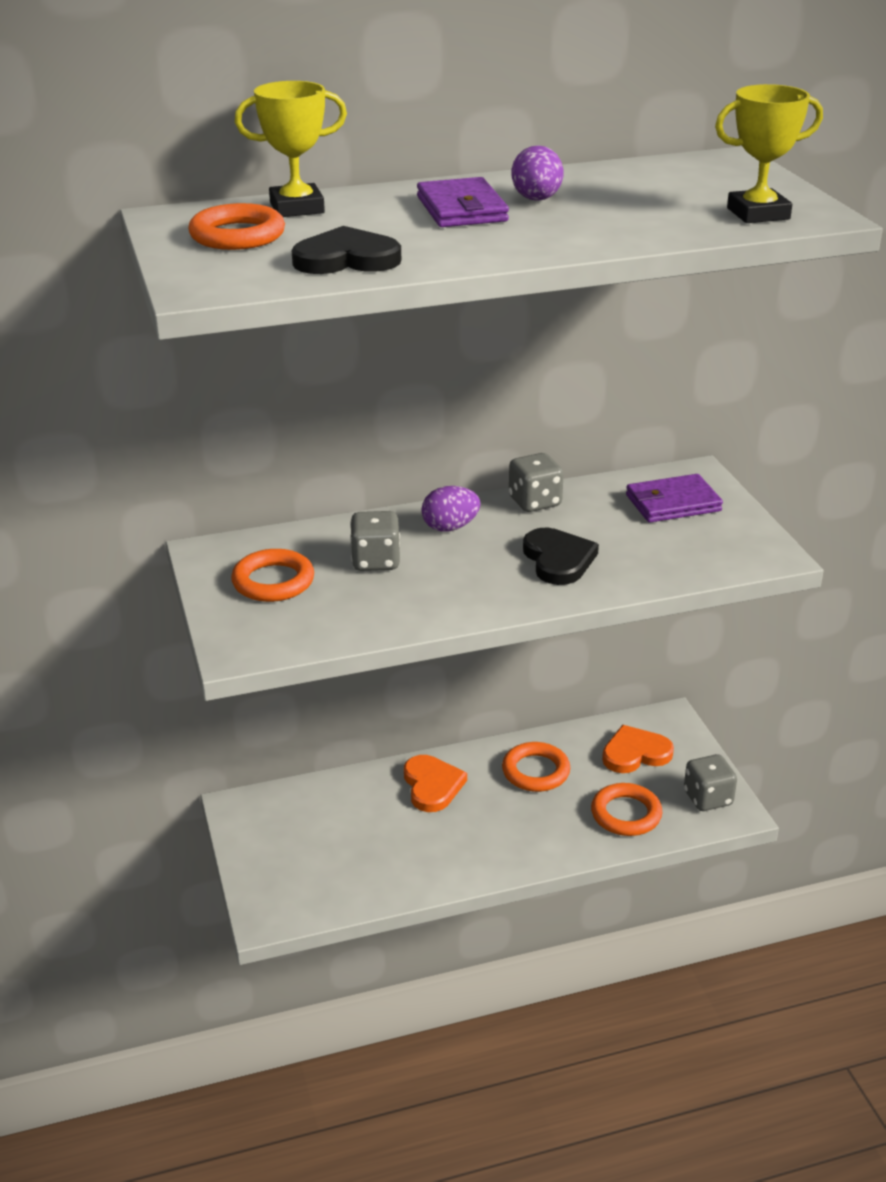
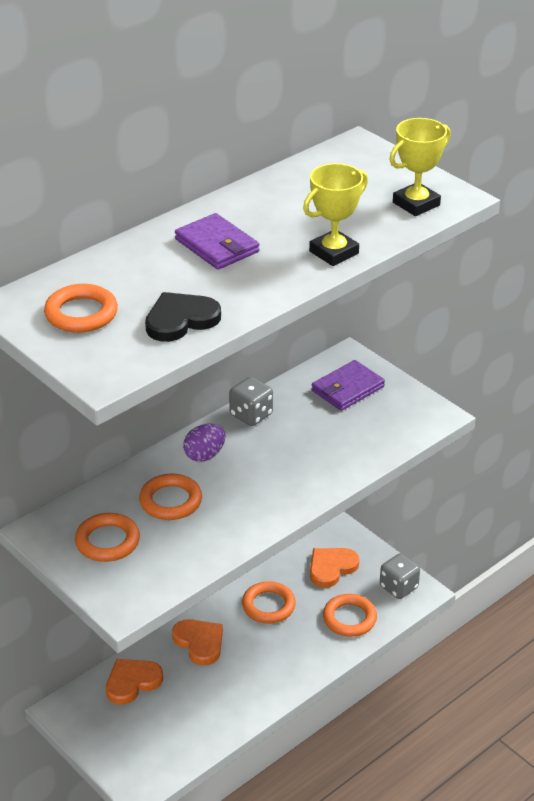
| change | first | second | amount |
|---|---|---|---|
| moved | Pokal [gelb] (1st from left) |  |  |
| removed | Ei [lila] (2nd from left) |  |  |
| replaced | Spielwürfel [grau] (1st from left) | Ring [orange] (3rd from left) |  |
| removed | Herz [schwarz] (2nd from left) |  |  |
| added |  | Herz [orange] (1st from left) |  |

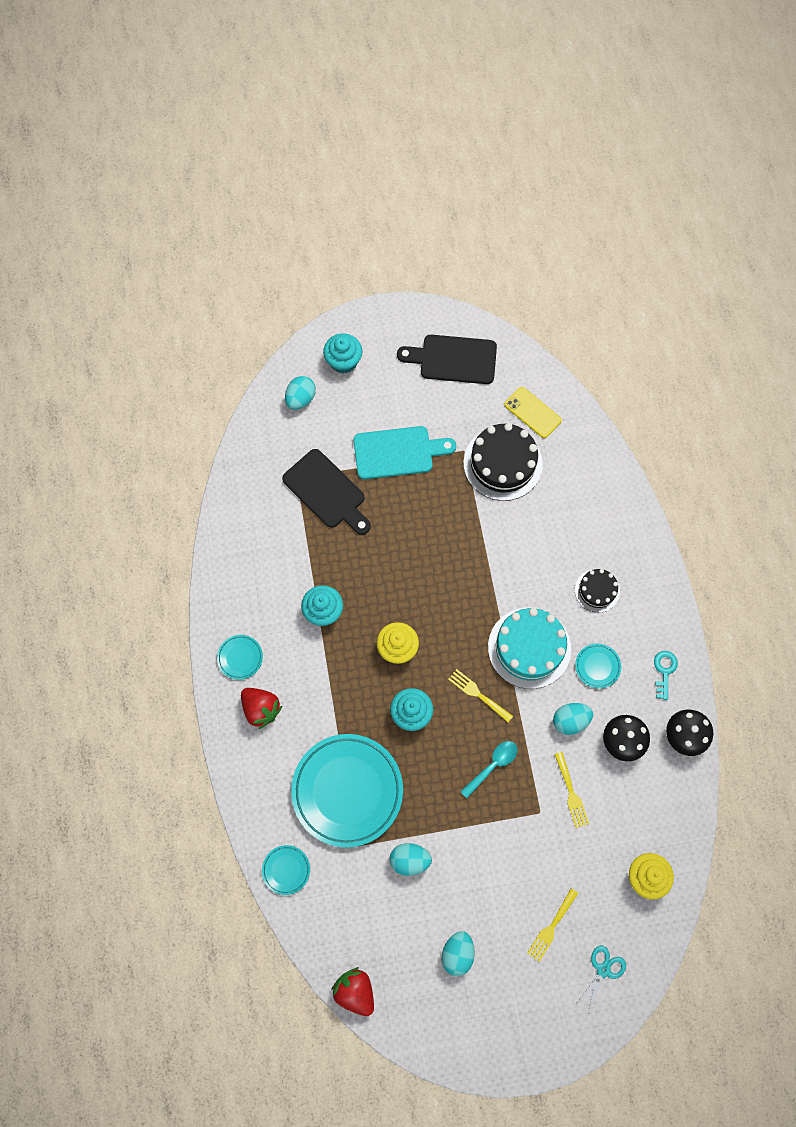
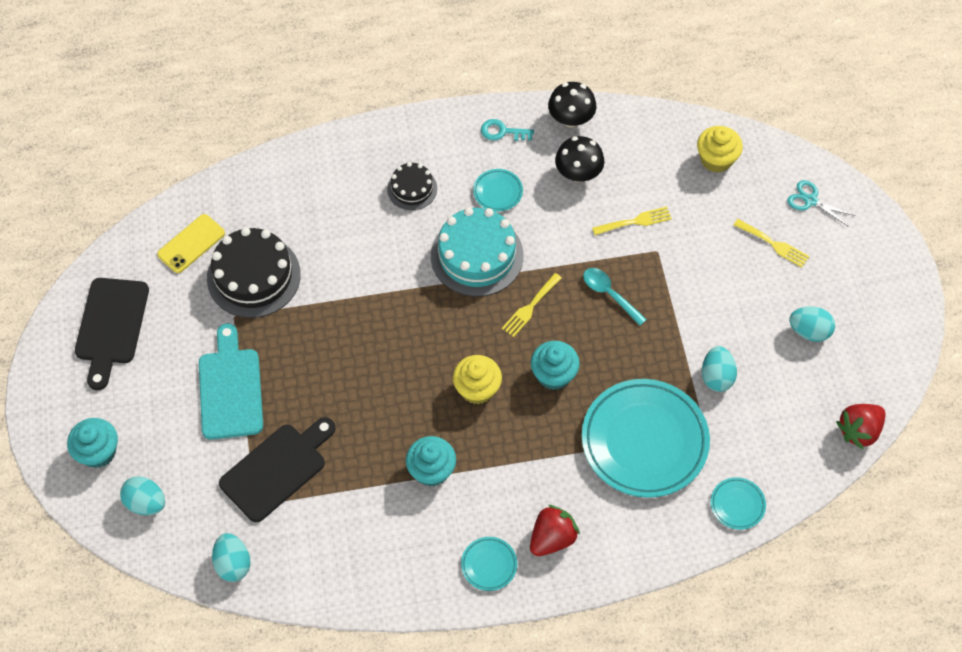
| change | first | second | amount |
|---|---|---|---|
| moved | Ei [türkis] (4th from left in the first image) | Ei [türkis] (2nd from left) |  |

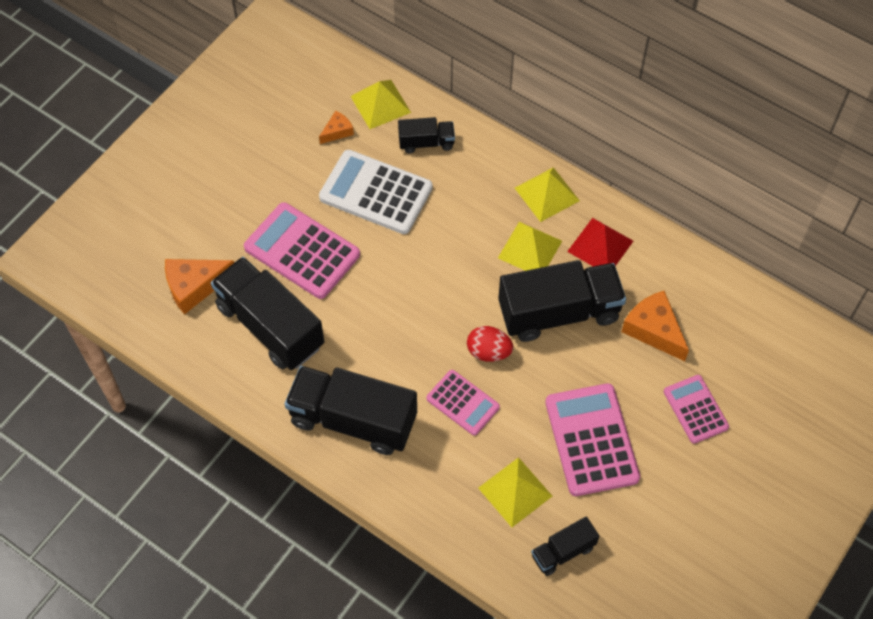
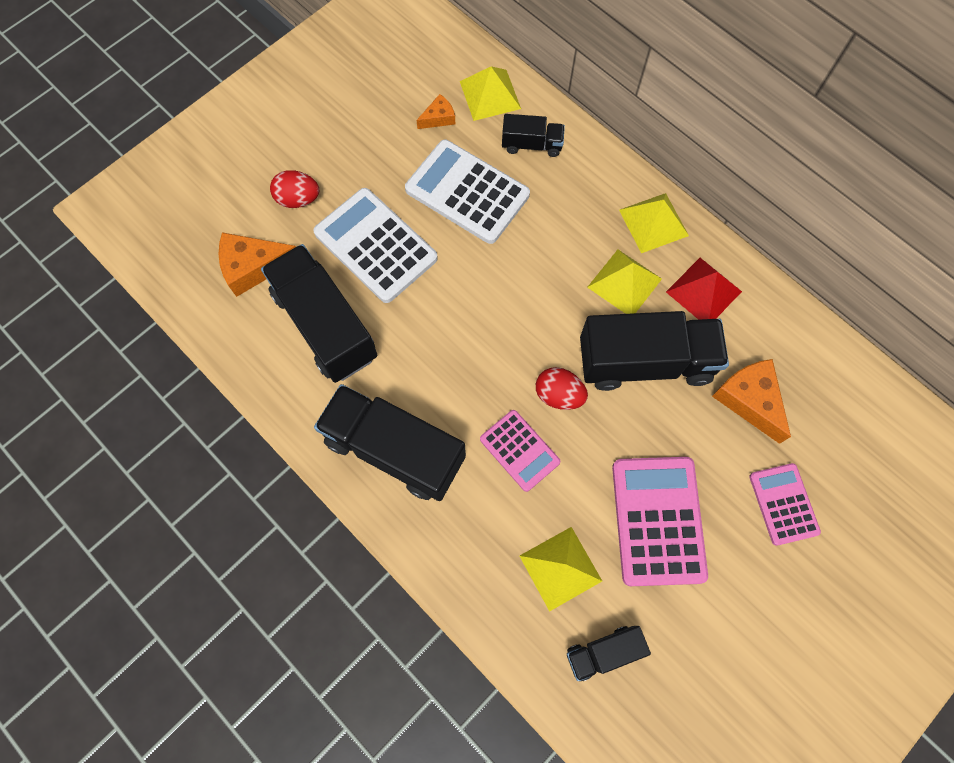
| change | first | second | amount |
|---|---|---|---|
| recoloured | Taschenrechner [rosa] (1st from left) | Taschenrechner [weiß] (1st from left) |  |
| added |  | Ei [rot] (1st from left) |  |

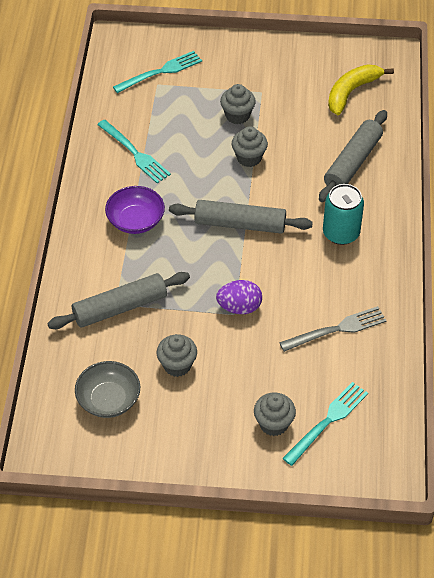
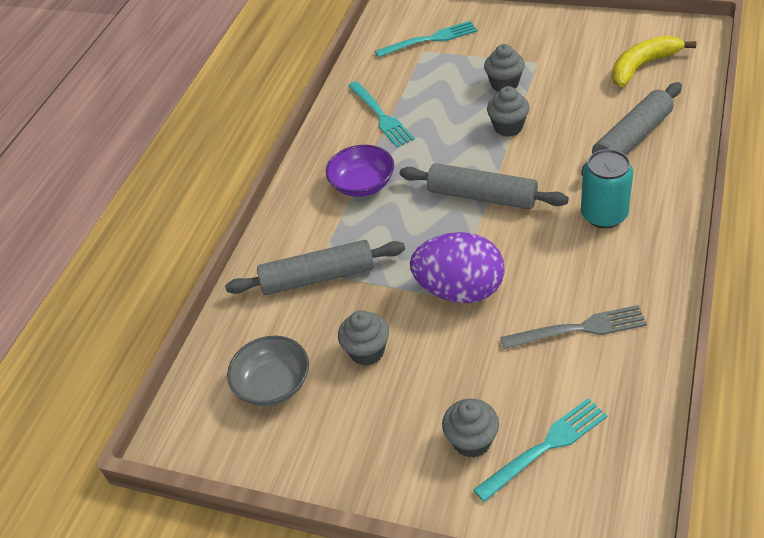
| change | first | second | amount |
|---|---|---|---|
| resized | Ei [lila] |  | x1.61 |

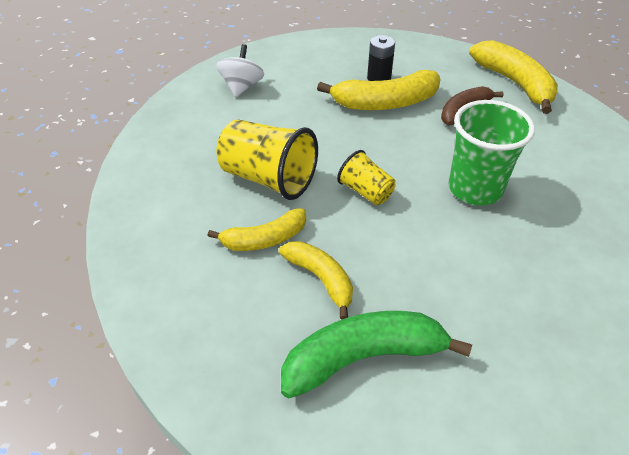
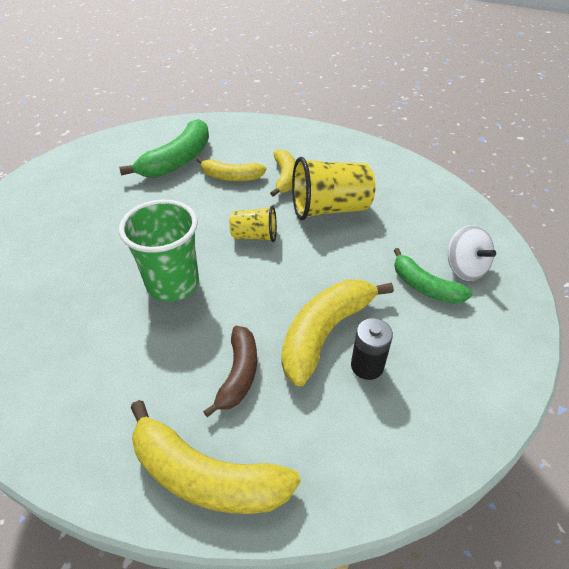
| change | first | second | amount |
|---|---|---|---|
| turned | Banane [gelb] (1st from left in the first image) | Banane [gelb] (3rd from left) | 150 degrees clockwise |
| added |  | Banane [grün] (2nd from left) |  |

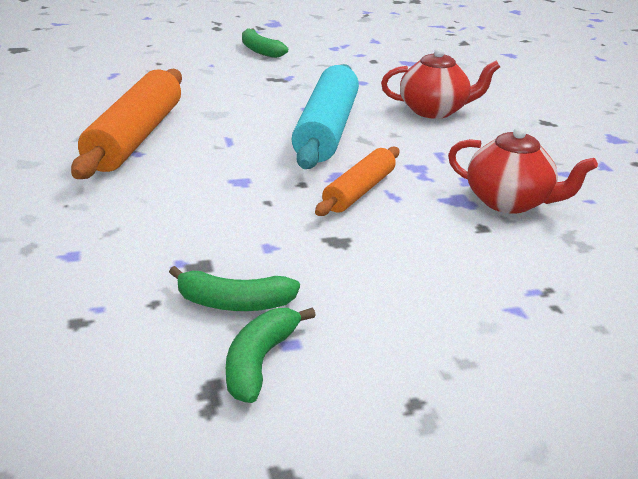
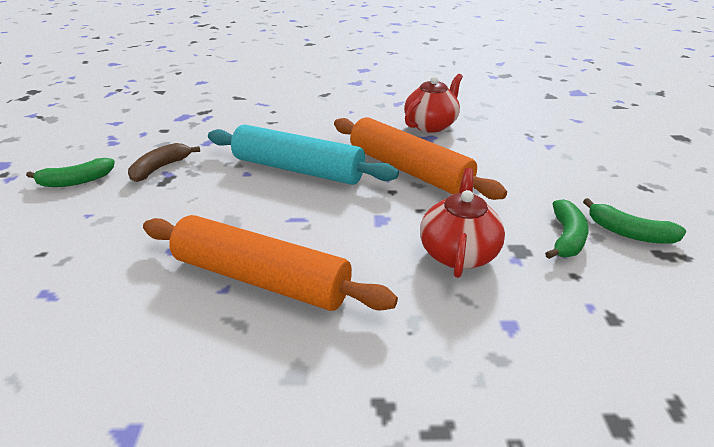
| change | first | second | amount |
|---|---|---|---|
| moved | Teekanne [rot] (1st from left in the first image) | Teekanne [rot] (2nd from left) |  |
| resized | Nudelholz [orange] (2nd from left) |  | x1.74 |
| added |  | Banane [braun] |  |

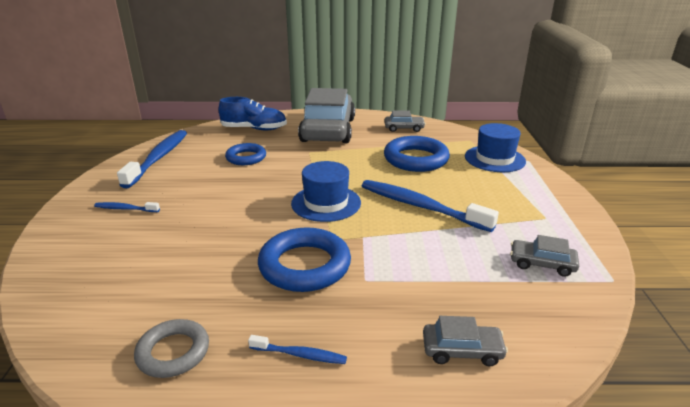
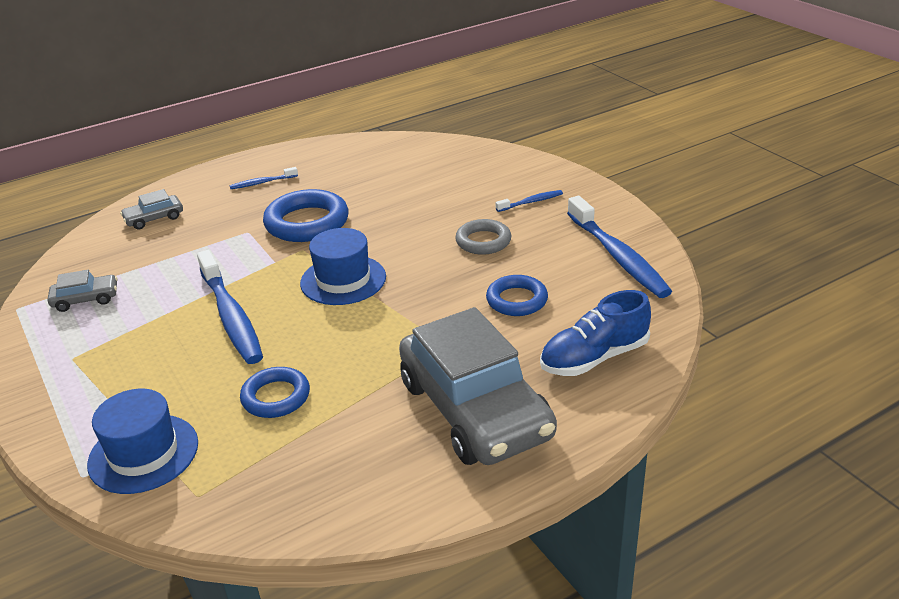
| change | first | second | amount |
|---|---|---|---|
| removed | Auto [grau] (2nd from left) |  |  |
| resized | Ring [blau] (3rd from left in the first image) | Ring [blau] (1st from left) | x0.63 |
| turned | Zahnbürste [blau] (4th from left in the first image) | Zahnbürste [blau] (1st from left) | 60 degrees clockwise |
| moved | Ring [grau] |  |  |

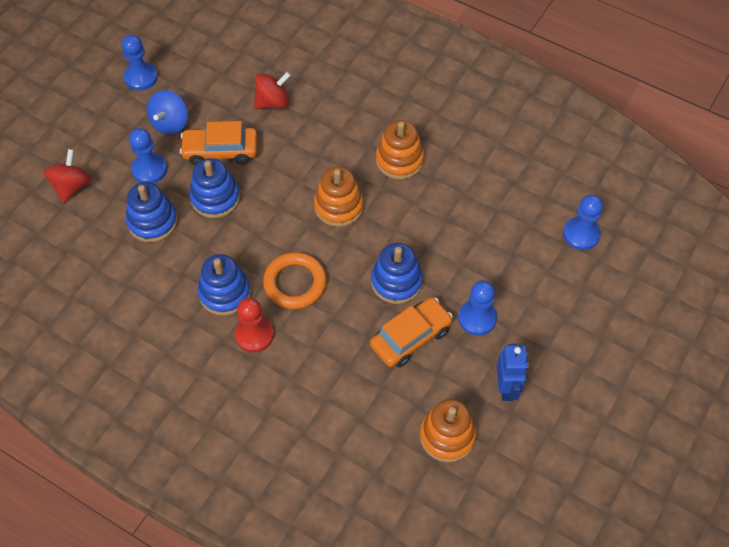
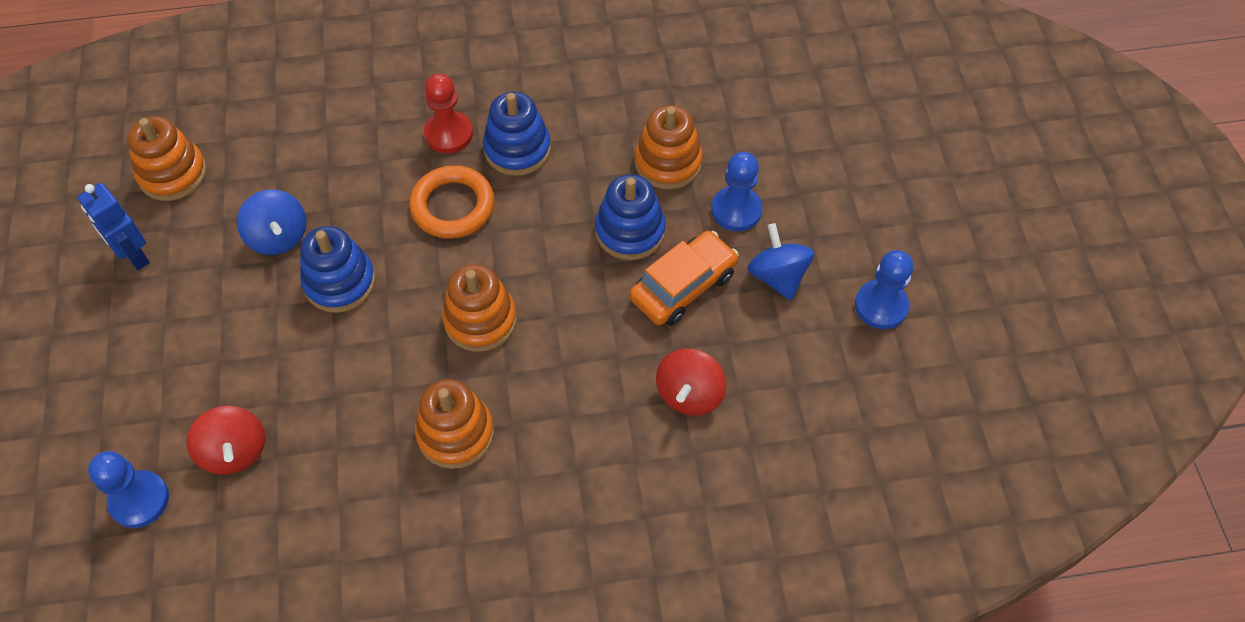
| change | first | second | amount |
|---|---|---|---|
| moved | Kreisel [rot] (1st from left) |  |  |
| recoloured | Stapelspielzeug [blau] (1st from left) | Stapelspielzeug [orange] (4th from left) |  |
| removed | Bauer [blau] (3rd from left) |  |  |
| replaced | Auto [orange] (2nd from left) | Kreisel [blau] (1st from left) |  |

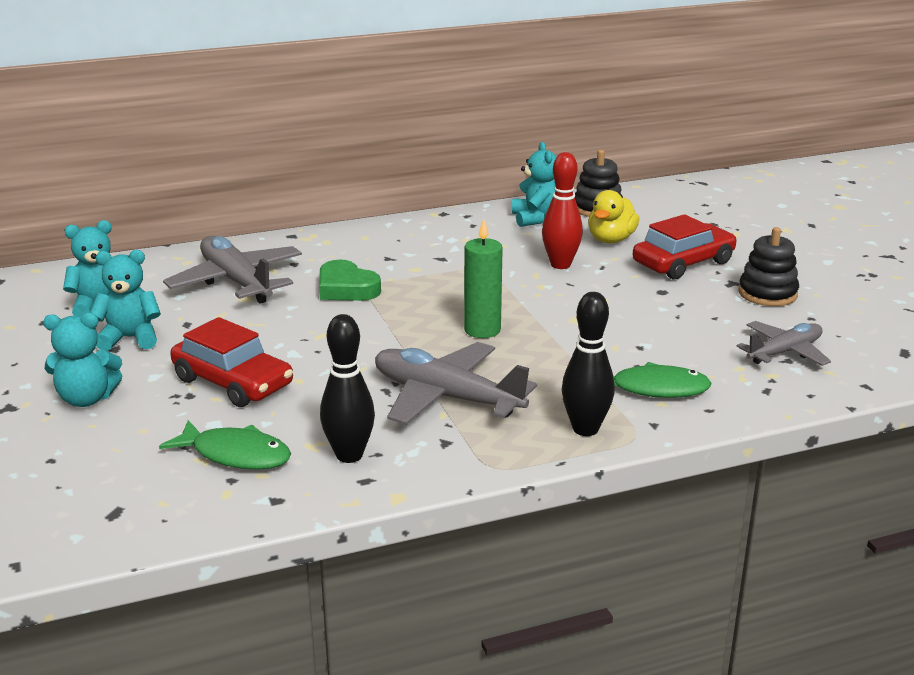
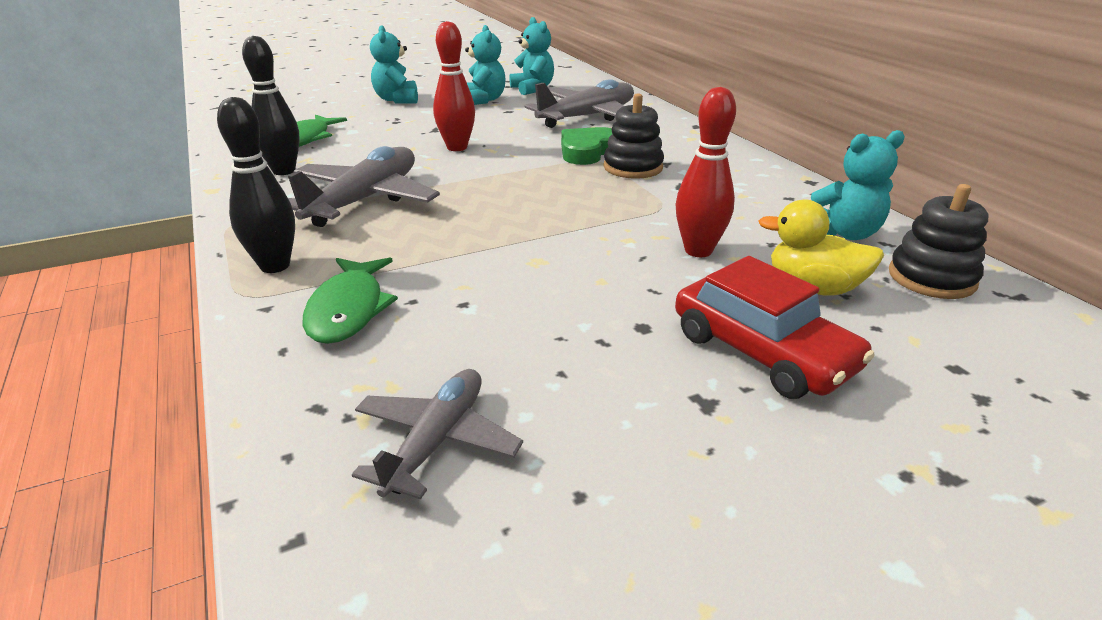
| change | first | second | amount |
|---|---|---|---|
| removed | Kerze [grün] |  |  |
| moved | Stapelspielzeug [schwarz] (2nd from left in the first image) | Stapelspielzeug [schwarz] (1st from left) |  |
| removed | Auto [rot] (1st from left) |  |  |
| turned | Flugzeug [grau] (3rd from left in the first image) | Flugzeug [grau] (2nd from left) | 120 degrees counterclockwise |
| added |  | Bowlingkegel [rot] (1st from left) |  |

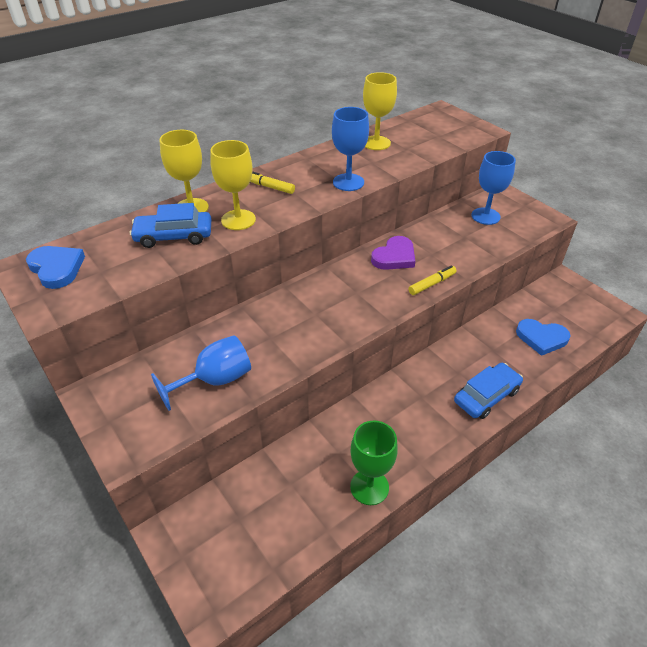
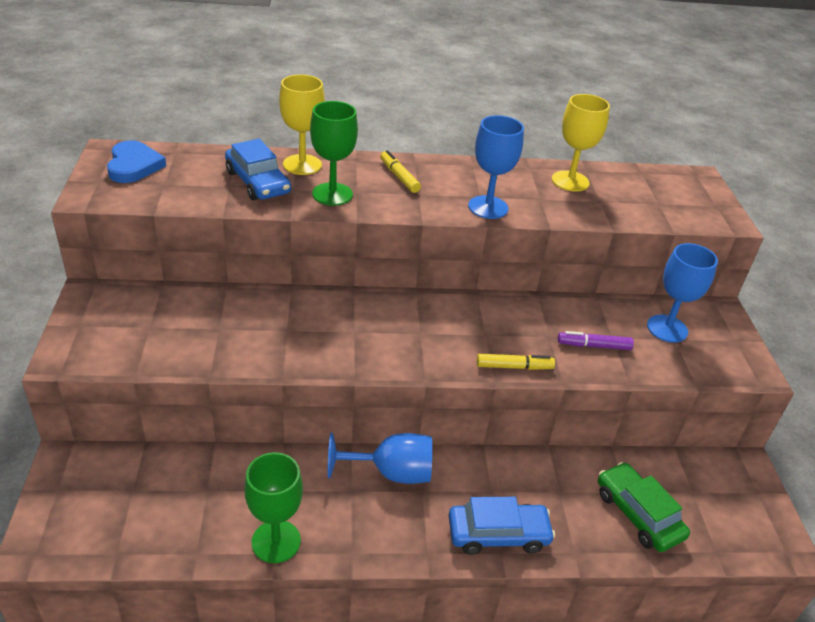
| change | first | second | amount |
|---|---|---|---|
| recoloured | Kelch [gelb] (2nd from left) | Kelch [grün] (2nd from left) |  |
| turned | Auto [blau] (1st from left) |  | 150 degrees counterclockwise |
| removed | Herz [lila] |  |  |
| replaced | Herz [blau] (2nd from left) | Auto [grün] |  |
| moved | Kelch [blau] (1st from left) |  |  |
| added |  | Filzstift [lila] |  |

